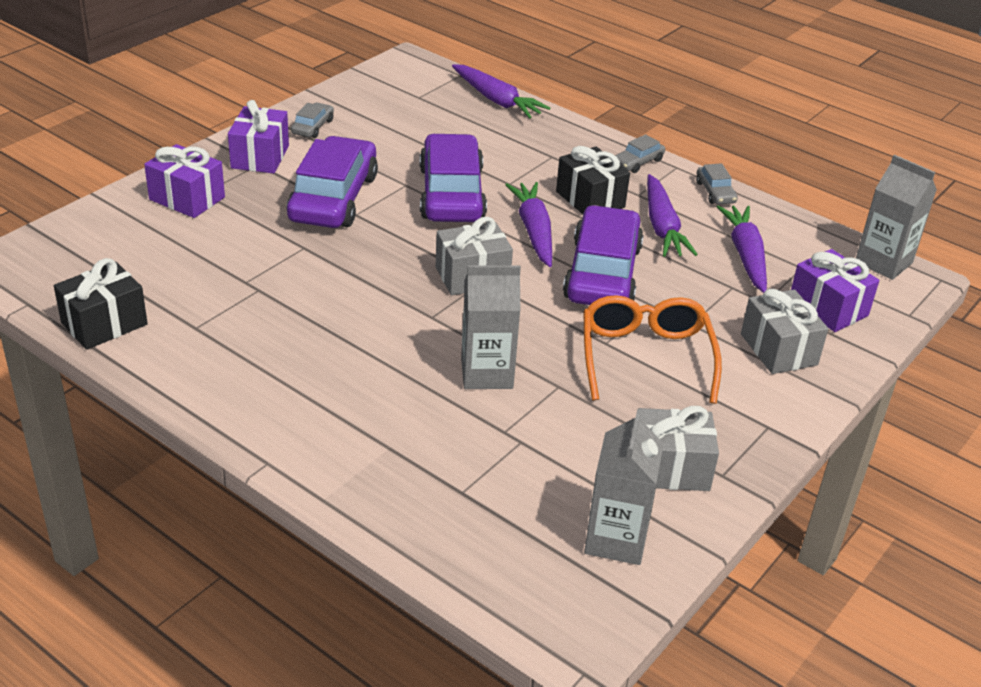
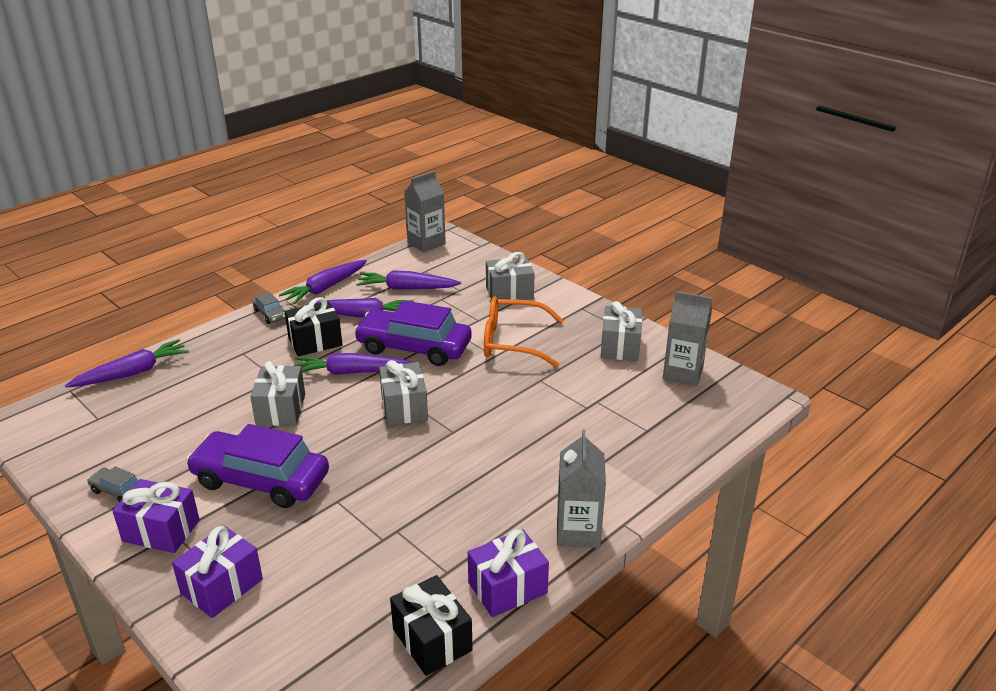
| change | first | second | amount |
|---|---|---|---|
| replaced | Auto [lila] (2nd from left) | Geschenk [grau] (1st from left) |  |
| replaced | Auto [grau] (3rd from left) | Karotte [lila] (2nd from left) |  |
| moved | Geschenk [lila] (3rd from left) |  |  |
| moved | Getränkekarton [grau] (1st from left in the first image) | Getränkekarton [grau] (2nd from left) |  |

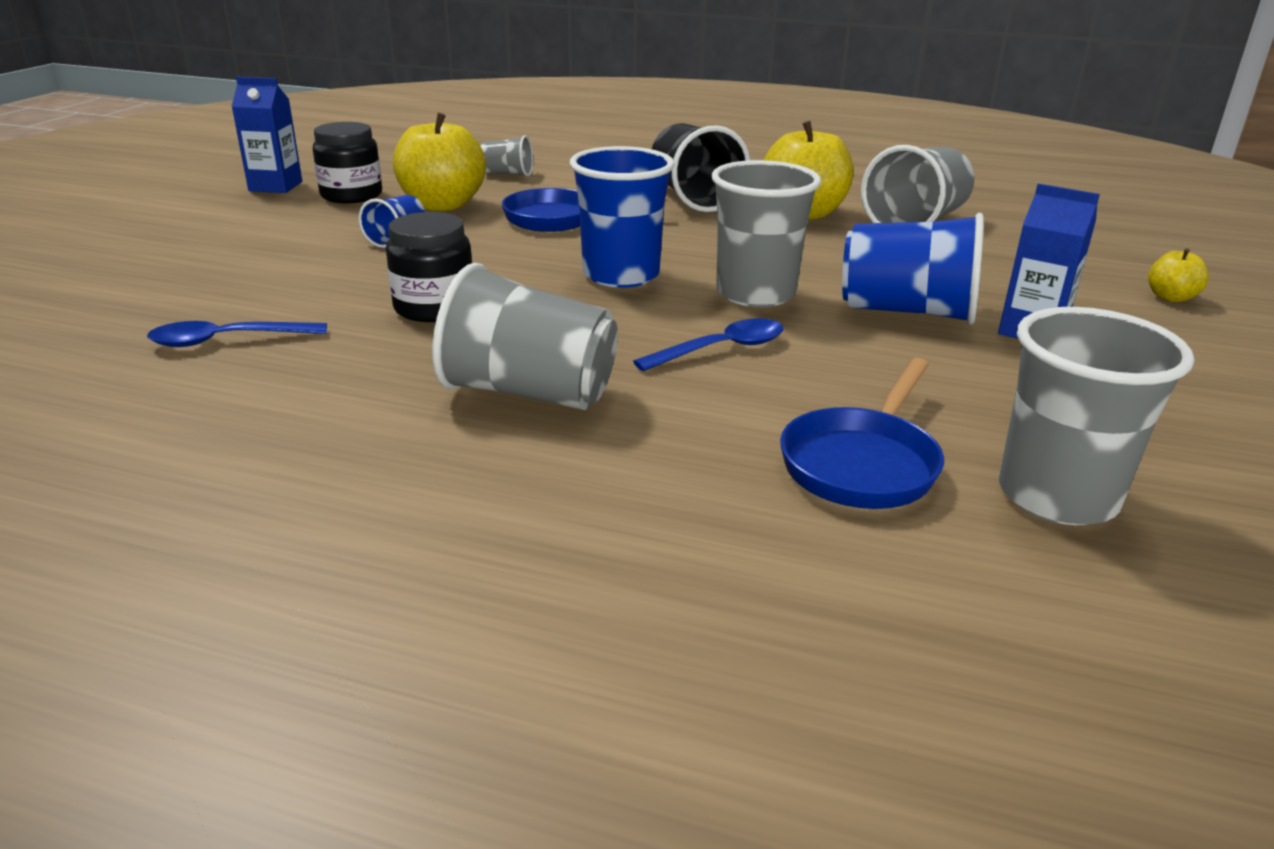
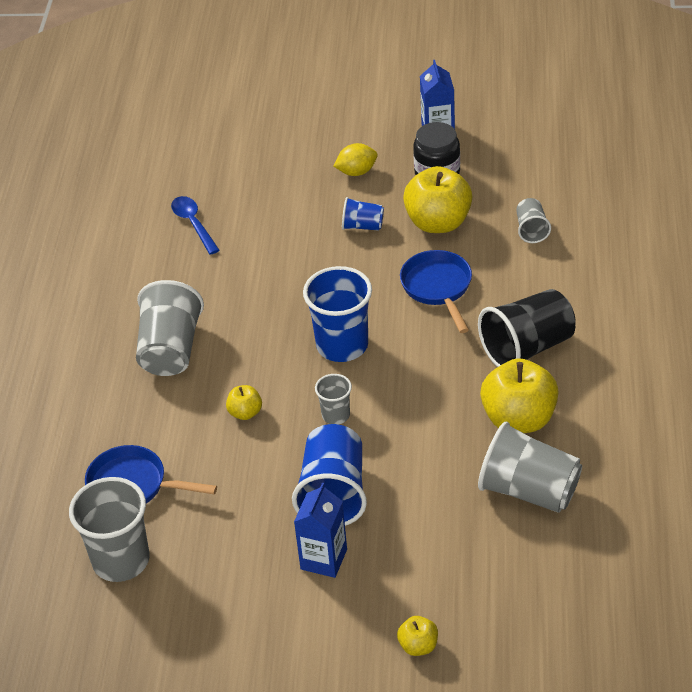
| change | first | second | amount |
|---|---|---|---|
| resized | Becher [grau] (3rd from left) |  | x0.52 |
| removed | Einmachglas [schwarz] (2nd from left) |  |  |
| replaced | Löffel [blau] (2nd from left) | Apfel [gelb] (1st from left) |  |
| added |  | Zitrone [gelb] |  |

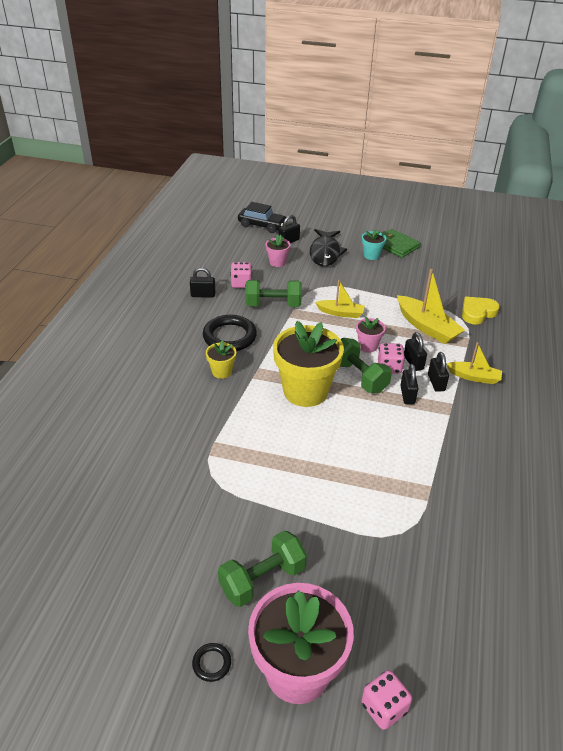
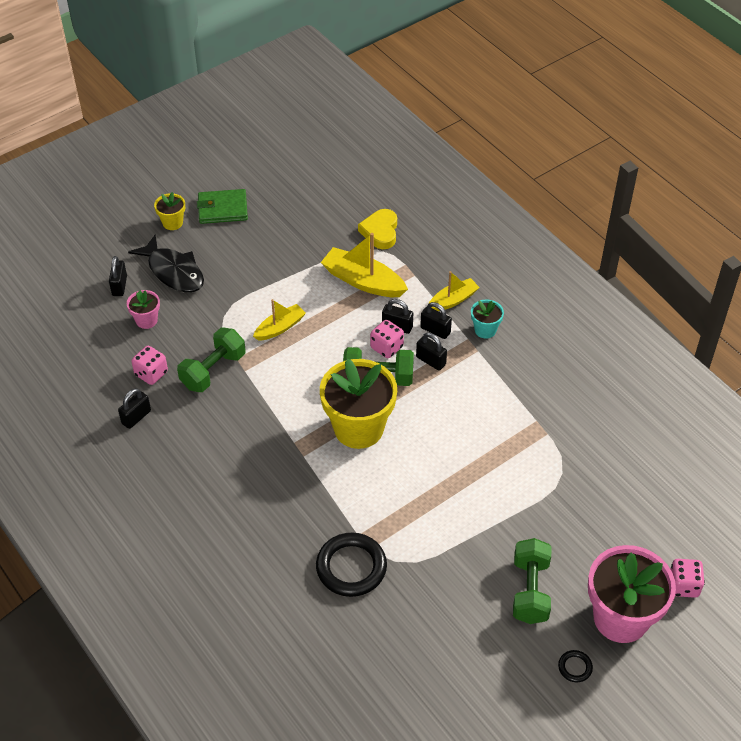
| change | first | second | amount |
|---|---|---|---|
| removed | Auto [schwarz] |  |  |
| moved | Blumentopf [türkis] |  |  |
| turned | Boot [gelb] (2nd from left) |  | 150 degrees counterclockwise |
| moved | Ring [schwarz] (2nd from left in the first image) | Ring [schwarz] (1st from left) |  |
| removed | Blumentopf [rosa] (3rd from left) |  |  |
| moved | Blumentopf [gelb] (1st from left) |  |  |

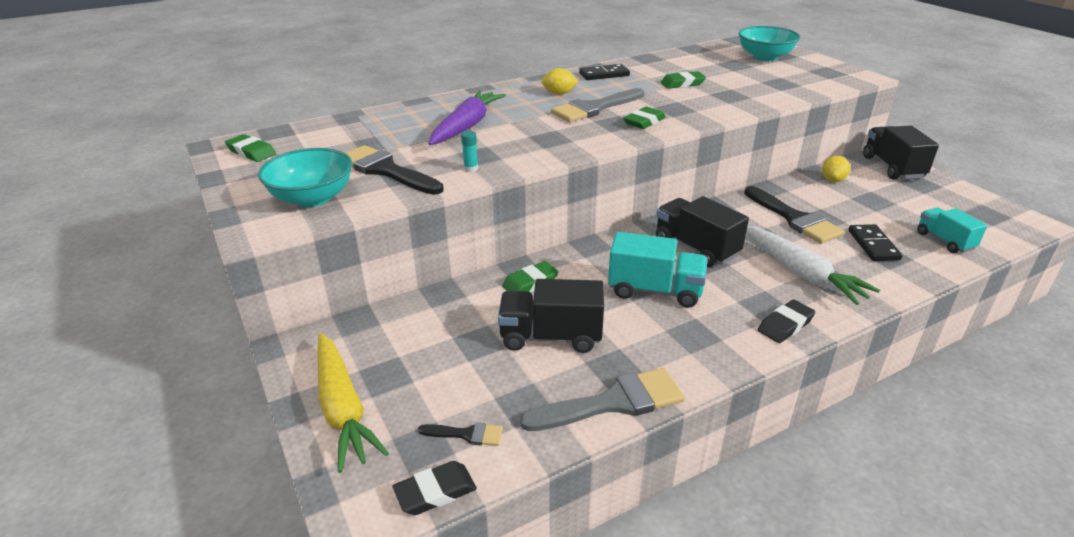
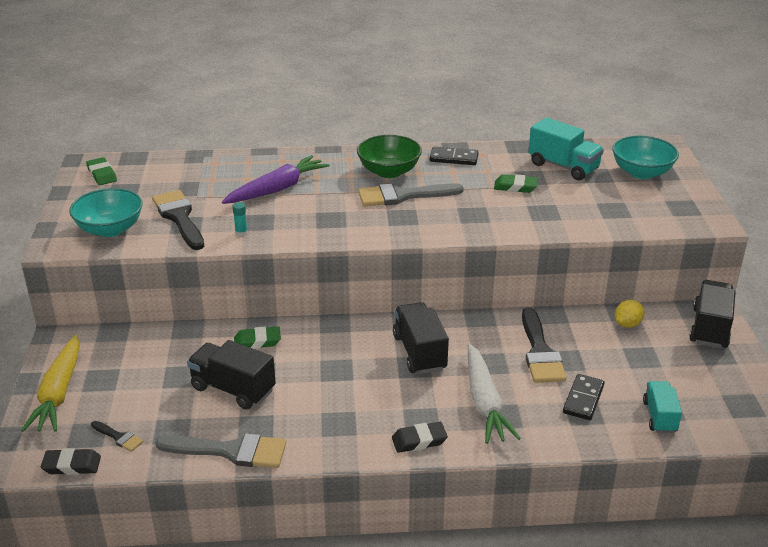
| change | first | second | amount |
|---|---|---|---|
| replaced | Zitrone [gelb] (1st from left) | Schüssel [grün] |  |
| removed | Radiergummi [grün] (3rd from left) |  |  |
| moved | Lastwagen [türkis] (1st from left) |  |  |

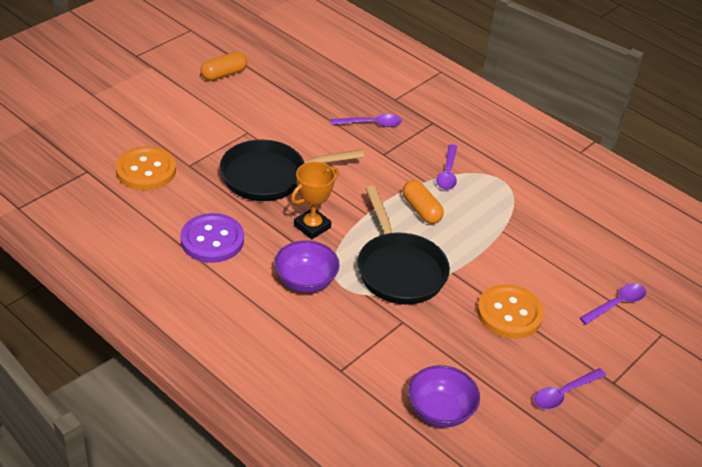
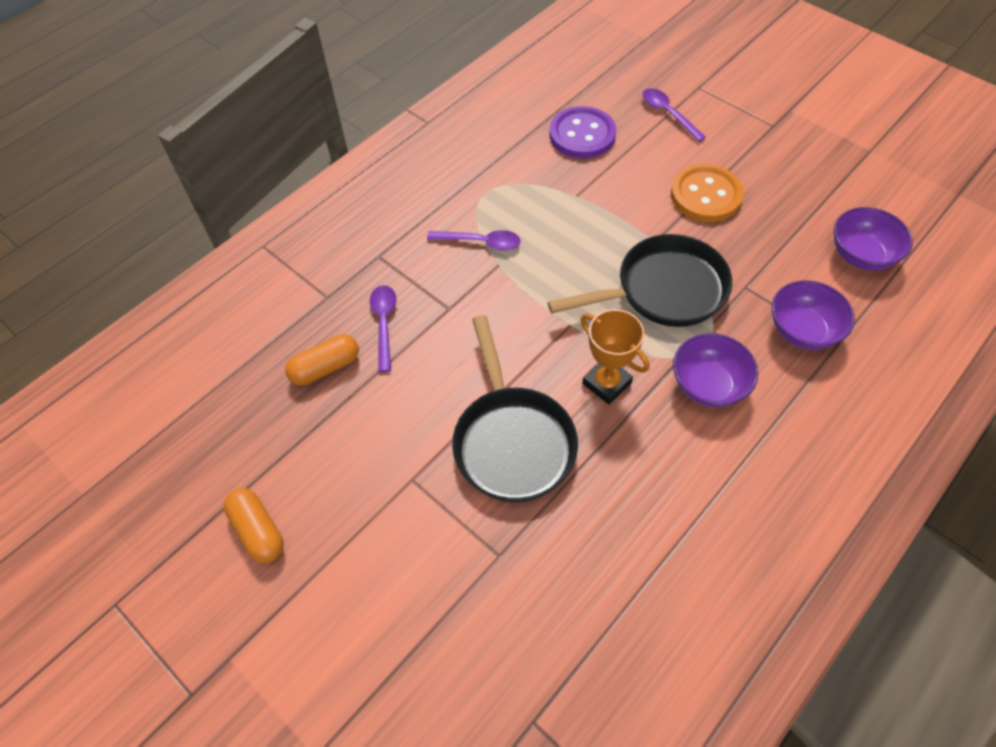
| change | first | second | amount |
|---|---|---|---|
| removed | Knopf [orange] (1st from left) |  |  |
| moved | Kapsel [orange] (2nd from left) |  |  |
| moved | Knopf [lila] |  |  |
| removed | Löffel [lila] (3rd from left) |  |  |
| added |  | Schüssel [lila] (2nd from left) |  |

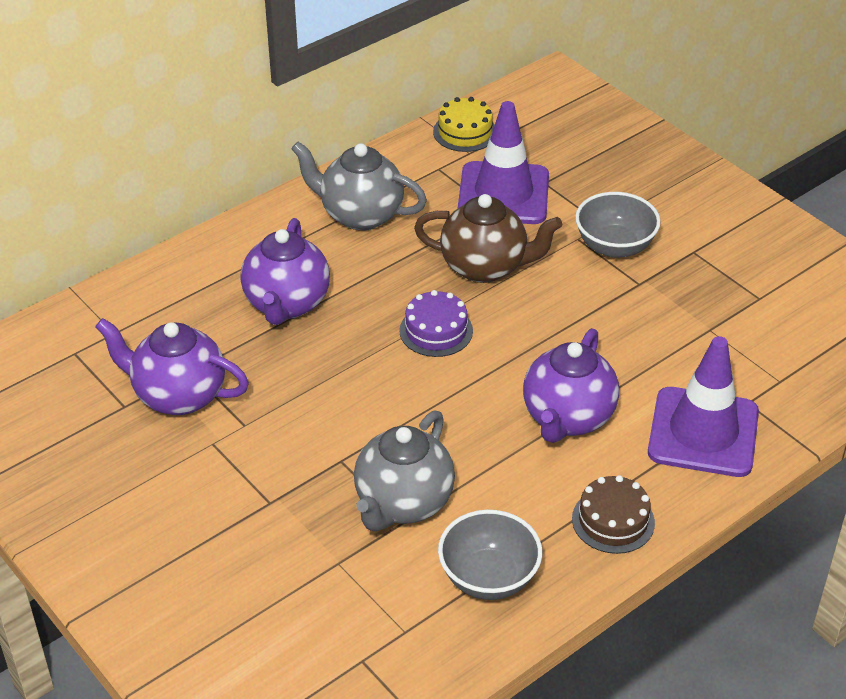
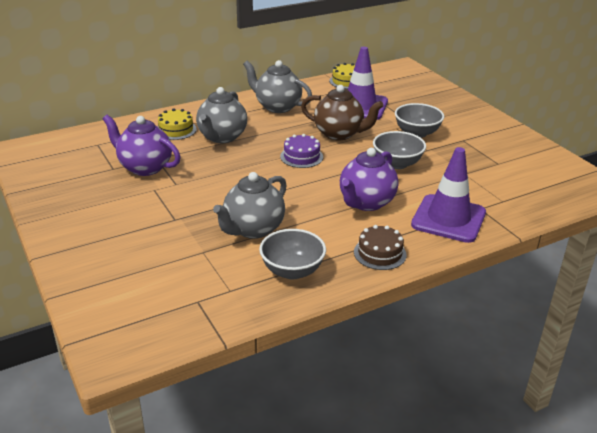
| change | first | second | amount |
|---|---|---|---|
| recoloured | Teekanne [lila] (2nd from left) | Teekanne [grau] (1st from left) |  |
| added |  | Kuchen [gelb] (1st from left) |  |
| added |  | Schüssel [grau] (2nd from left) |  |

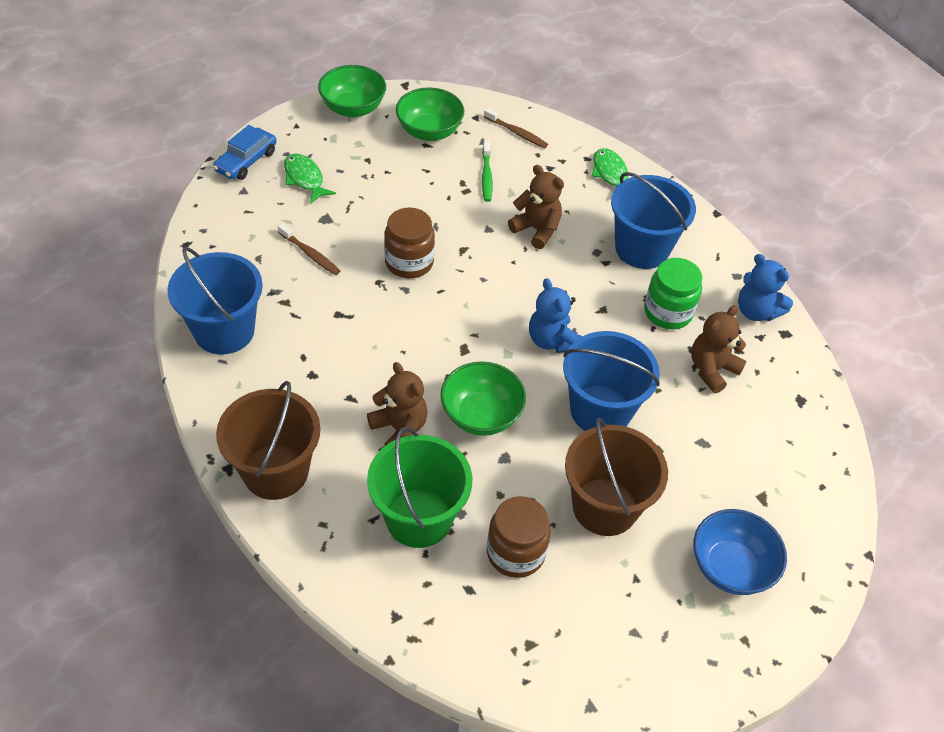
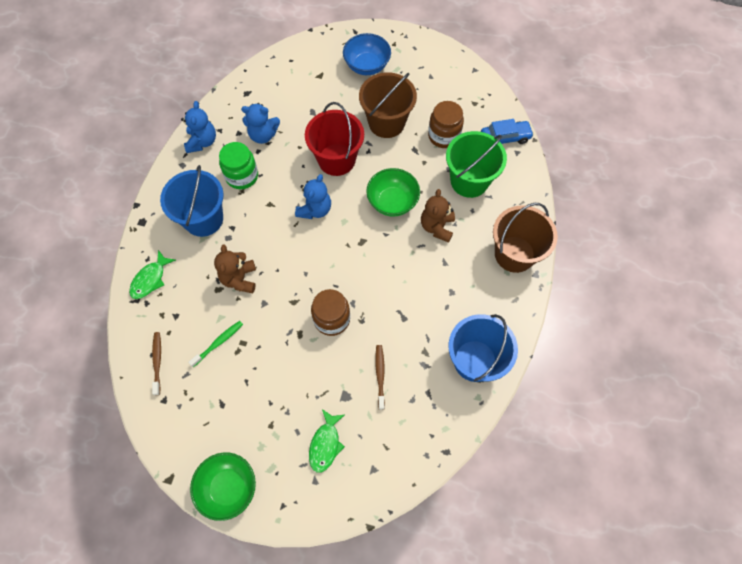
| change | first | second | amount |
|---|---|---|---|
| removed | Schüssel [grün] (2nd from left) |  |  |
| moved | Auto [blau] |  |  |
| recoloured | Teddybär [braun] (3rd from left) | Teddybär [blau] (2nd from left) |  |
| recoloured | Eimer [blau] (2nd from left) | Eimer [rot] |  |

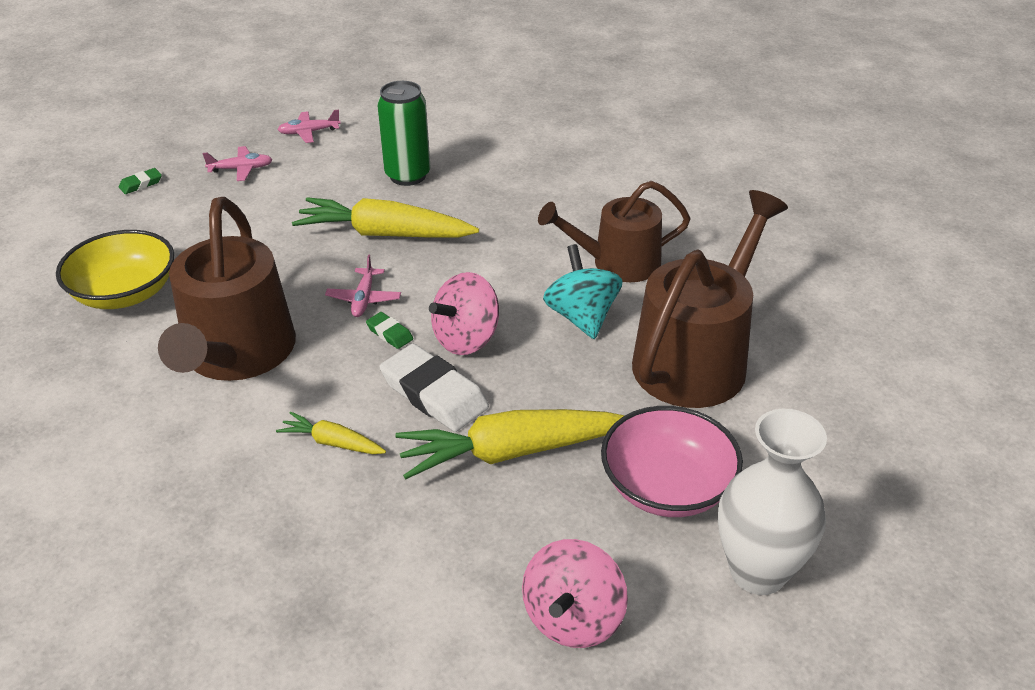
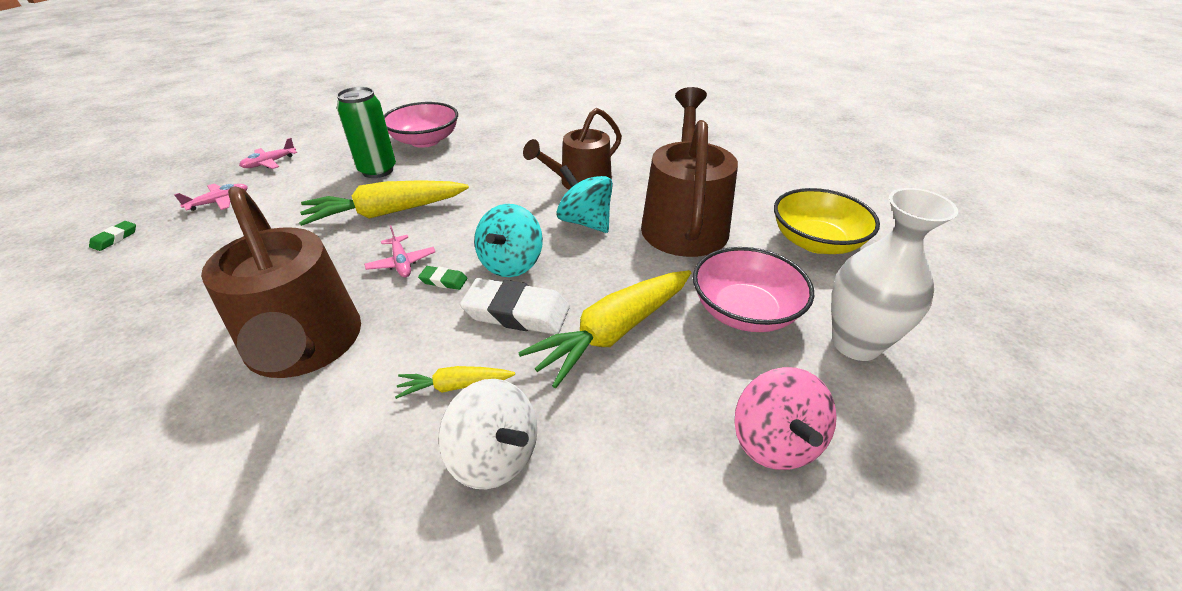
| change | first | second | amount |
|---|---|---|---|
| moved | Schüssel [gelb] |  |  |
| recoloured | Kreisel [rosa] (1st from left) | Kreisel [türkis] (1st from left) |  |
| added |  | Schüssel [rosa] (1st from left) |  |
| added |  | Kreisel [weiß] |  |

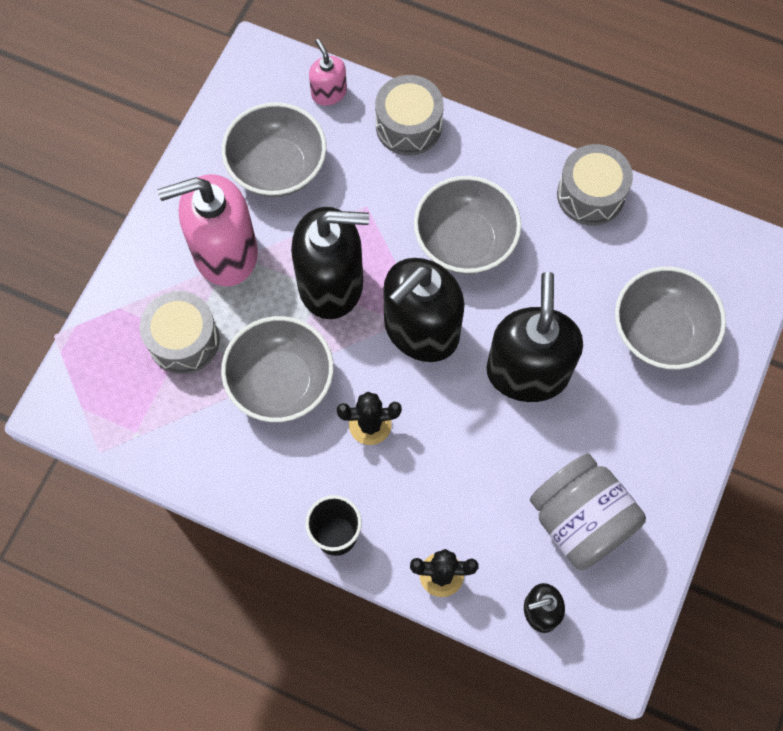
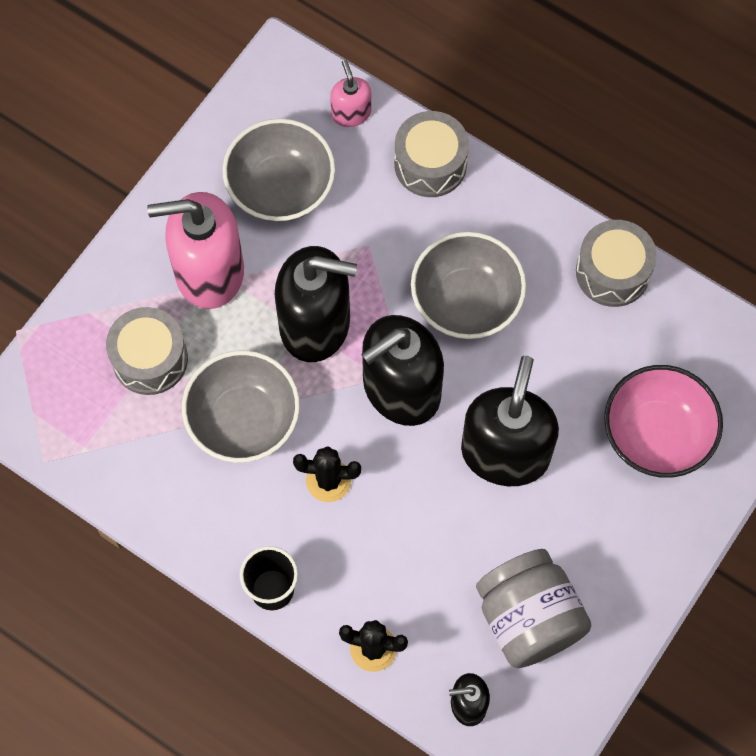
| change | first | second | amount |
|---|---|---|---|
| recoloured | Schüssel [grau] (4th from left) | Schüssel [rosa] |  |

